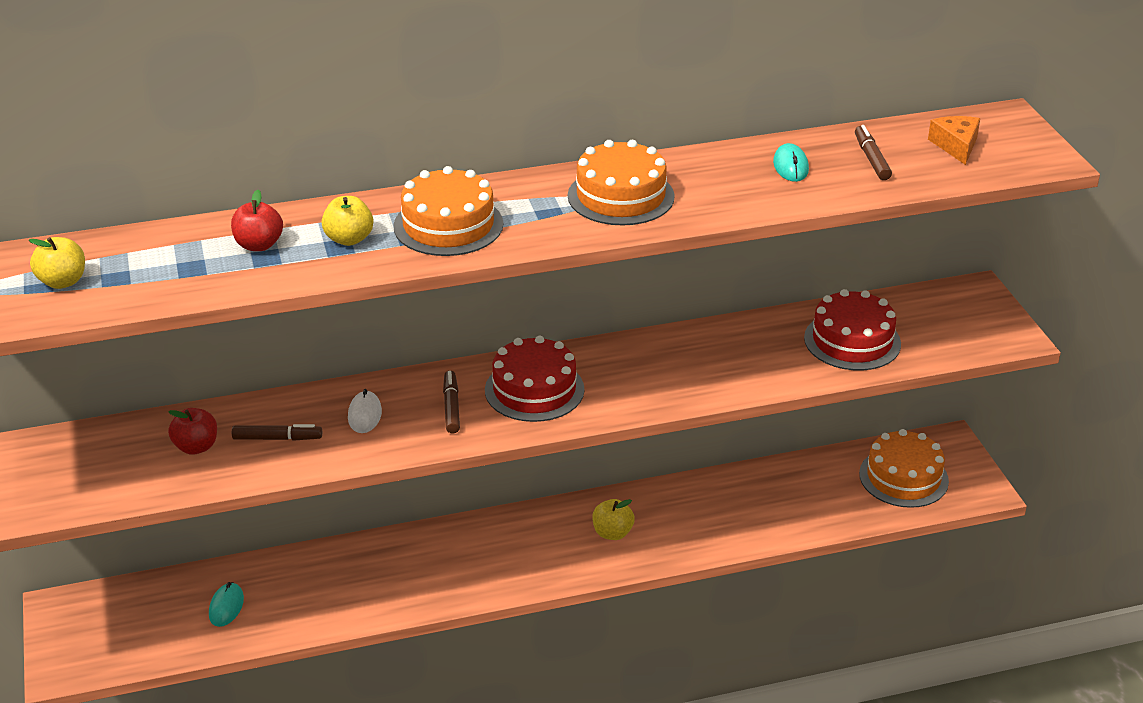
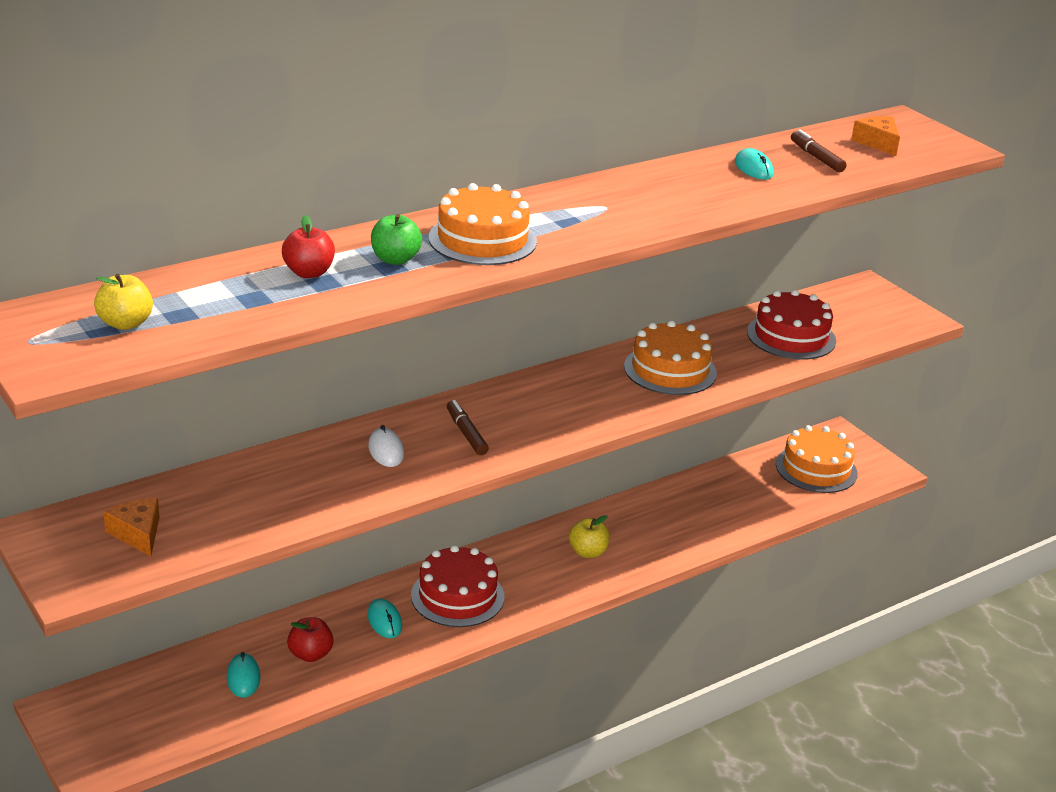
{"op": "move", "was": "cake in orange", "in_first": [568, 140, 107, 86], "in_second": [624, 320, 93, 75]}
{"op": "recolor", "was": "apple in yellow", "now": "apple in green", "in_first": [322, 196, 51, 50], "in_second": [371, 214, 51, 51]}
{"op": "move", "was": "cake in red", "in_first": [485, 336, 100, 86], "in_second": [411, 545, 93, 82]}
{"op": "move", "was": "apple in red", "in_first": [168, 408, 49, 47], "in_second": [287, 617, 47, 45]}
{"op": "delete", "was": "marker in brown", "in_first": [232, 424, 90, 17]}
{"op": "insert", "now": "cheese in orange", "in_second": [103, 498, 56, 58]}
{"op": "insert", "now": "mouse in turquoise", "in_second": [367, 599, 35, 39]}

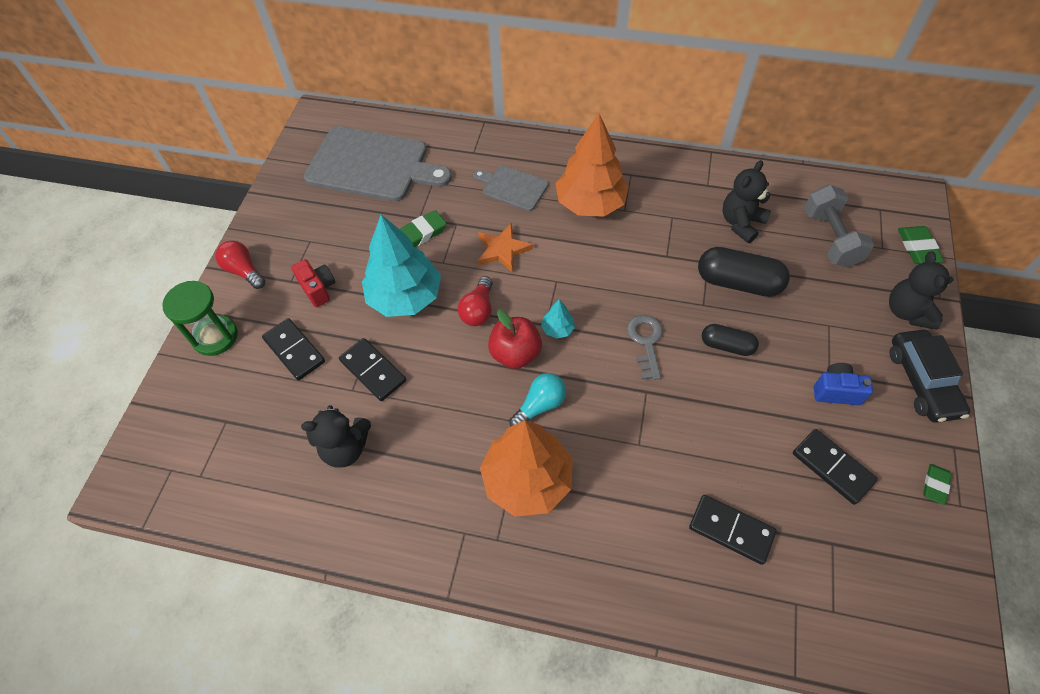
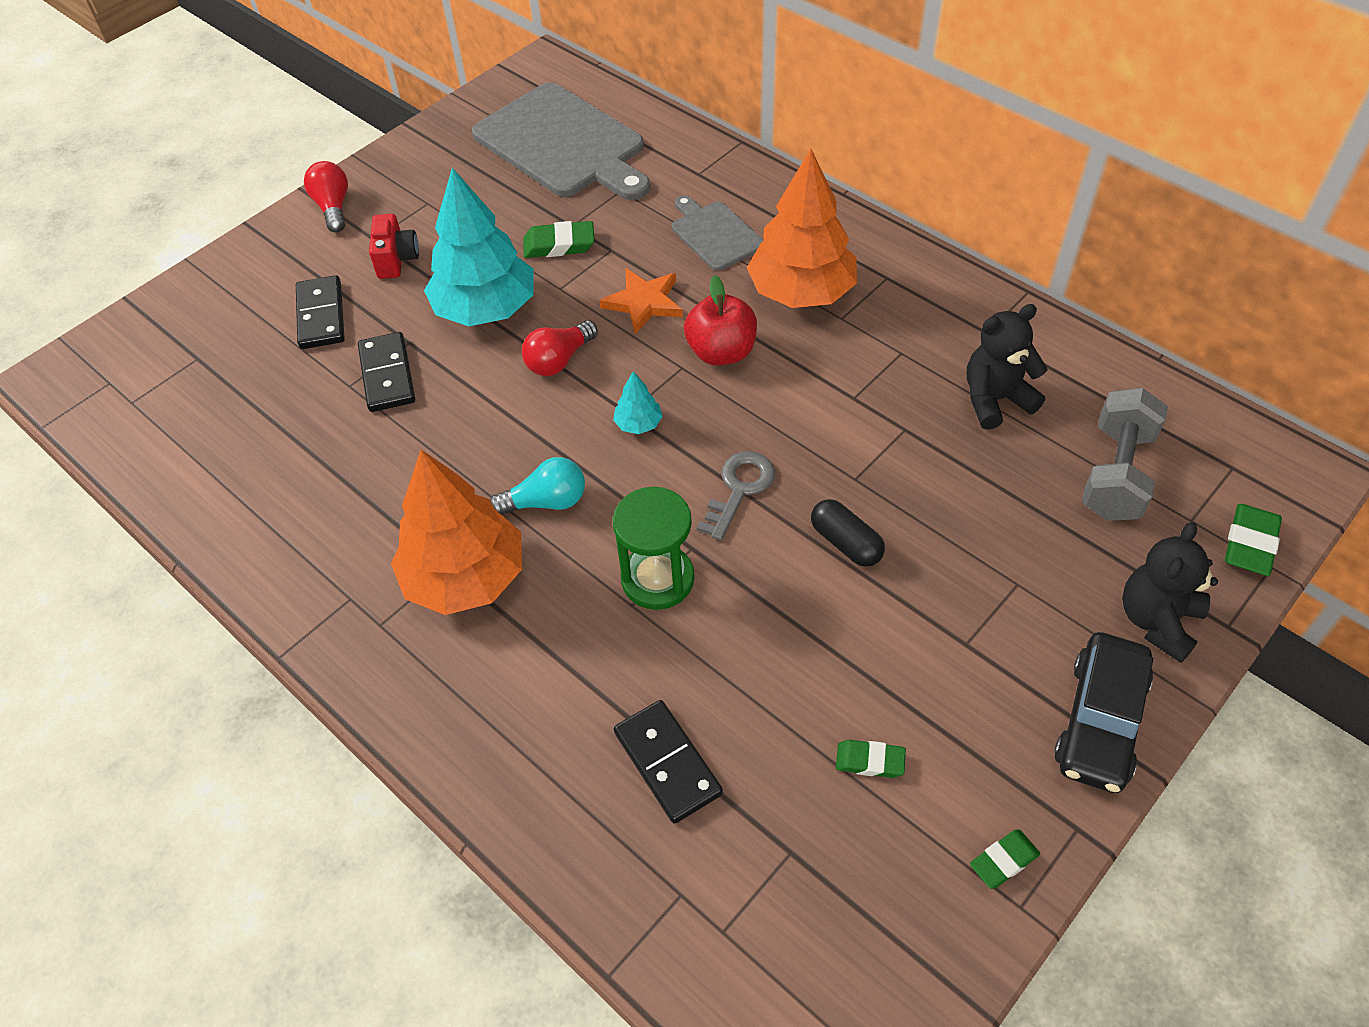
{"op": "delete", "was": "capsule in black", "in_first": [698, 247, 92, 50]}
{"op": "move", "was": "hourglass in green", "in_first": [162, 281, 76, 75], "in_second": [613, 487, 81, 123]}
{"op": "move", "was": "apple in red", "in_first": [488, 309, 54, 60], "in_second": [684, 275, 73, 91]}
{"op": "delete", "was": "camera in blue", "in_first": [814, 363, 59, 42]}
{"op": "delete", "was": "teddy bear in black", "in_first": [301, 405, 70, 62]}
{"op": "replace", "was": "domino in black", "now": "eraser in green", "in_first": [793, 429, 85, 76], "in_second": [836, 740, 70, 38]}

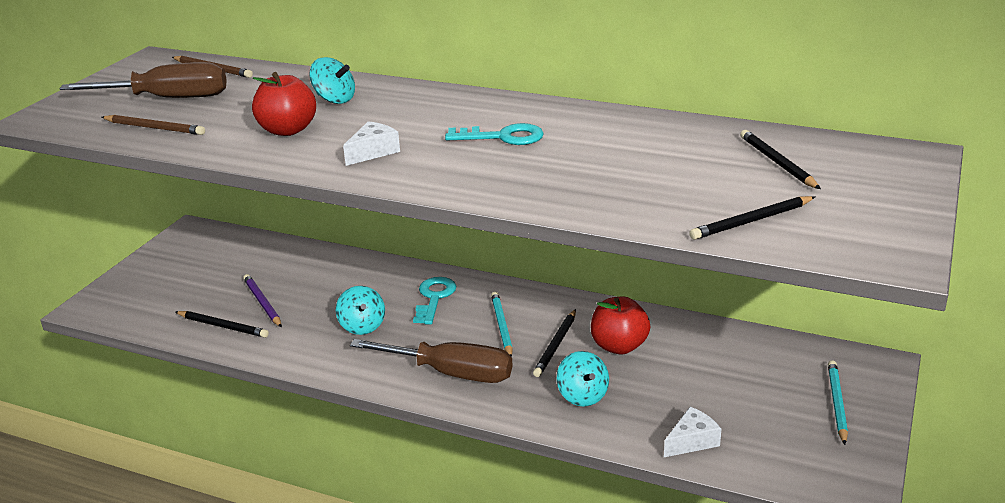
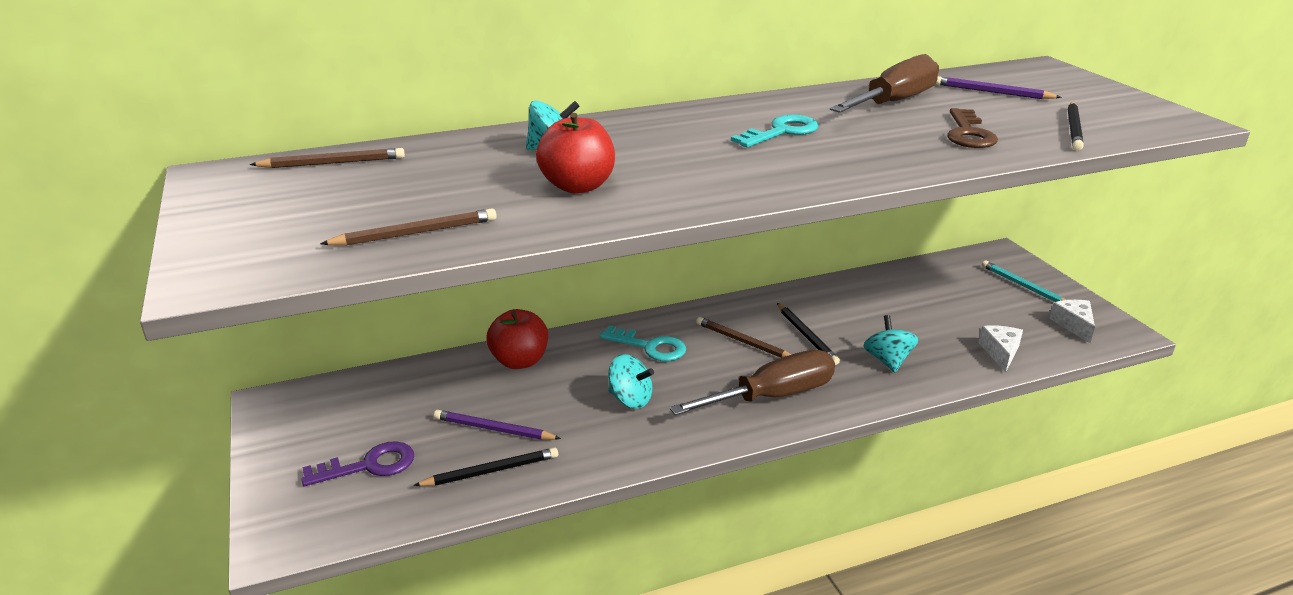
{"op": "move", "was": "screwdriver in brown", "in_first": [59, 62, 168, 36], "in_second": [830, 54, 109, 59]}
{"op": "move", "was": "cheese in white", "in_first": [343, 121, 57, 45], "in_second": [1049, 300, 46, 43]}
{"op": "recolor", "was": "pencil in black", "now": "pencil in purple", "in_first": [740, 130, 81, 59], "in_second": [936, 76, 126, 23]}
{"op": "rotate", "was": "key in turquoise", "in_first": [413, 277, 43, 47], "in_second": [600, 326, 86, 35], "clockwise": 150}
{"op": "recolor", "was": "pencil in turquoise", "now": "pencil in brown", "in_first": [491, 292, 22, 65], "in_second": [696, 317, 95, 41]}
{"op": "move", "was": "apple in red", "in_first": [591, 297, 59, 57], "in_second": [486, 309, 62, 60]}
{"op": "rotate", "was": "spinning top in turquoise", "in_first": [557, 351, 52, 56], "in_second": [863, 315, 55, 57], "clockwise": -120}
{"op": "insert", "now": "key in brown", "in_second": [947, 108, 51, 40]}
{"op": "insert", "now": "key in purple", "in_second": [301, 441, 113, 45]}

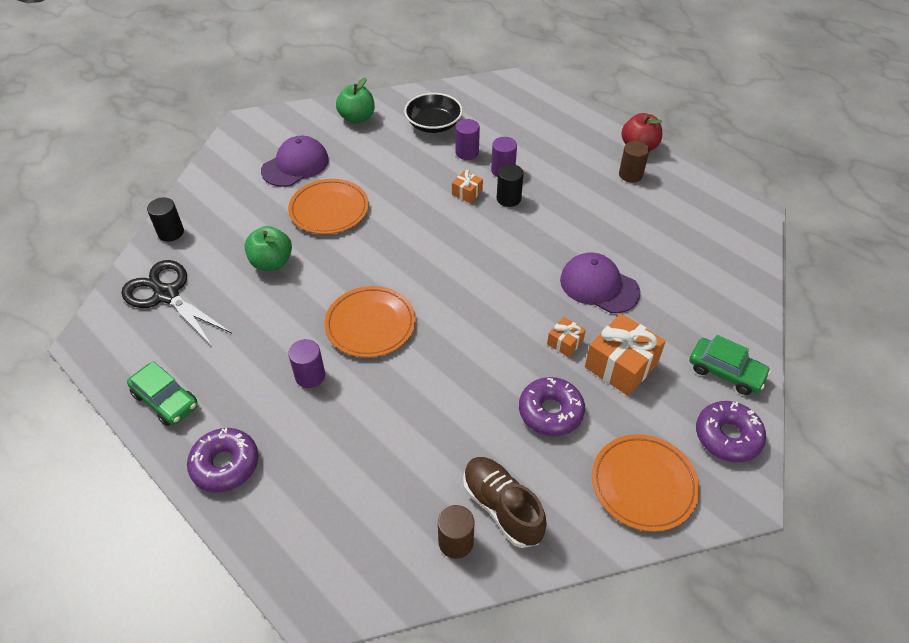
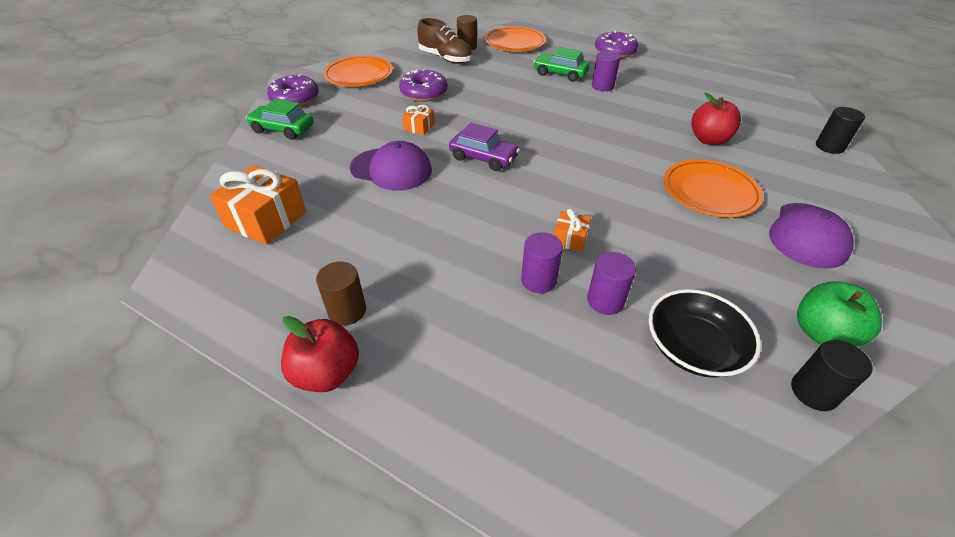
{"op": "move", "was": "cylinder in black", "in_first": [497, 164, 27, 43], "in_second": [791, 340, 81, 71]}
{"op": "recolor", "was": "apple in green", "now": "apple in red", "in_first": [244, 226, 48, 45], "in_second": [691, 93, 50, 52]}
{"op": "delete", "was": "scissors in black", "in_first": [121, 260, 111, 86]}
{"op": "move", "was": "plate in orange", "in_first": [324, 286, 92, 71], "in_second": [484, 26, 62, 26]}
{"op": "move", "was": "gift in orange", "in_first": [585, 313, 81, 83], "in_second": [210, 165, 96, 80]}
{"op": "move", "was": "car in green", "in_first": [127, 361, 71, 65], "in_second": [534, 47, 56, 35]}
{"op": "insert", "now": "car in purple", "in_second": [449, 123, 71, 48]}

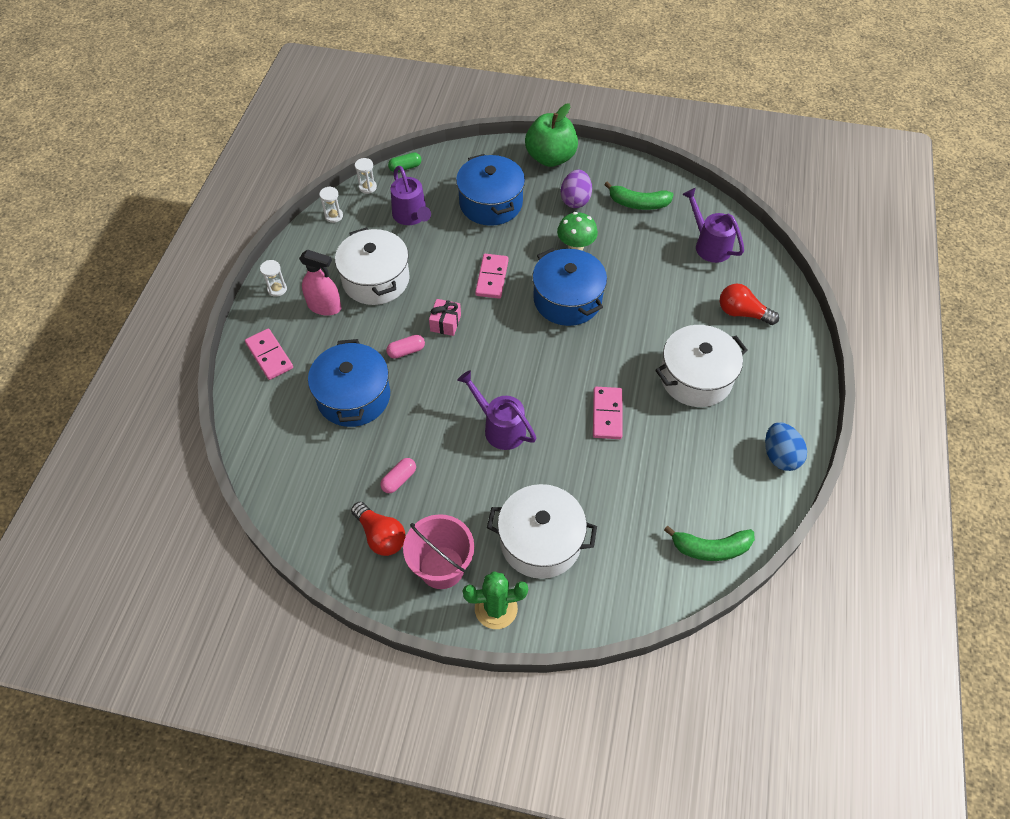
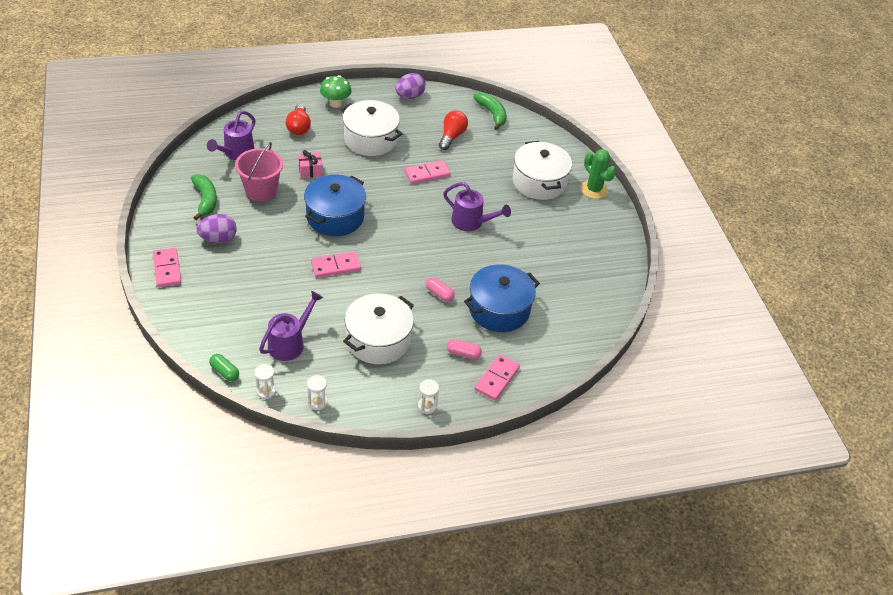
{"op": "replace", "was": "apple in green", "now": "domino in pink", "in_first": [525, 103, 53, 64], "in_second": [153, 248, 28, 39]}
{"op": "delete", "was": "pot in blue", "in_first": [456, 154, 69, 72]}
{"op": "move", "was": "mushroom in green", "in_first": [557, 212, 41, 39], "in_second": [320, 75, 32, 33]}
{"op": "delete", "was": "spray bottle in pink", "in_first": [299, 250, 43, 66]}
{"op": "move", "was": "gift in pink", "in_first": [429, 299, 32, 37], "in_second": [298, 150, 24, 28]}
{"op": "rotate", "was": "watering can in purple", "in_first": [457, 370, 79, 80], "in_second": [443, 182, 68, 49], "clockwise": -75}
{"op": "recolor", "was": "egg in blue", "now": "egg in purple", "in_first": [765, 422, 42, 49], "in_second": [395, 73, 31, 26]}
{"op": "move", "was": "capsule in pink", "in_first": [380, 458, 36, 35], "in_second": [447, 339, 35, 20]}
{"op": "move", "was": "light bulb in red", "in_first": [351, 502, 54, 54], "in_second": [439, 110, 29, 40]}
{"op": "move", "was": "bucket in pink", "in_first": [403, 514, 71, 75], "in_second": [235, 142, 48, 60]}

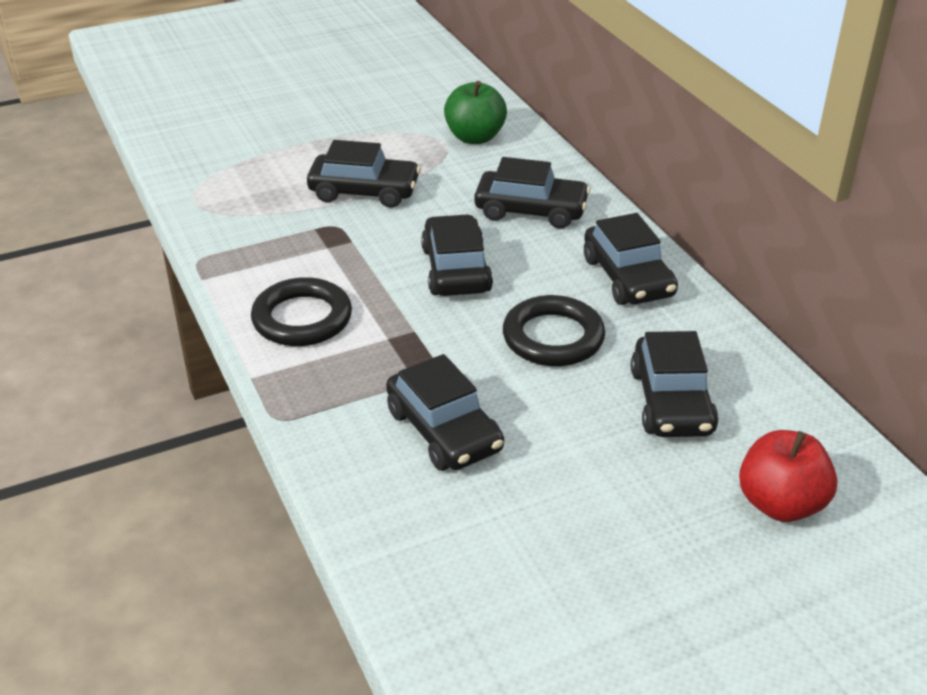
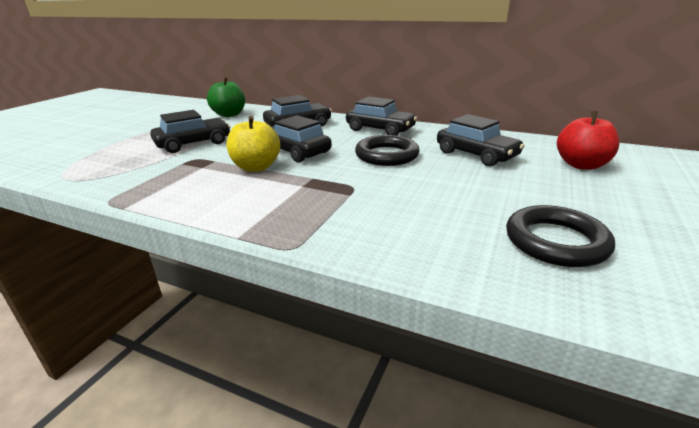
{"op": "move", "was": "ring in black", "in_first": [251, 277, 101, 69], "in_second": [506, 205, 109, 62]}
{"op": "delete", "was": "car in black", "in_first": [386, 354, 118, 117]}
{"op": "insert", "now": "apple in yellow", "in_second": [227, 116, 53, 56]}

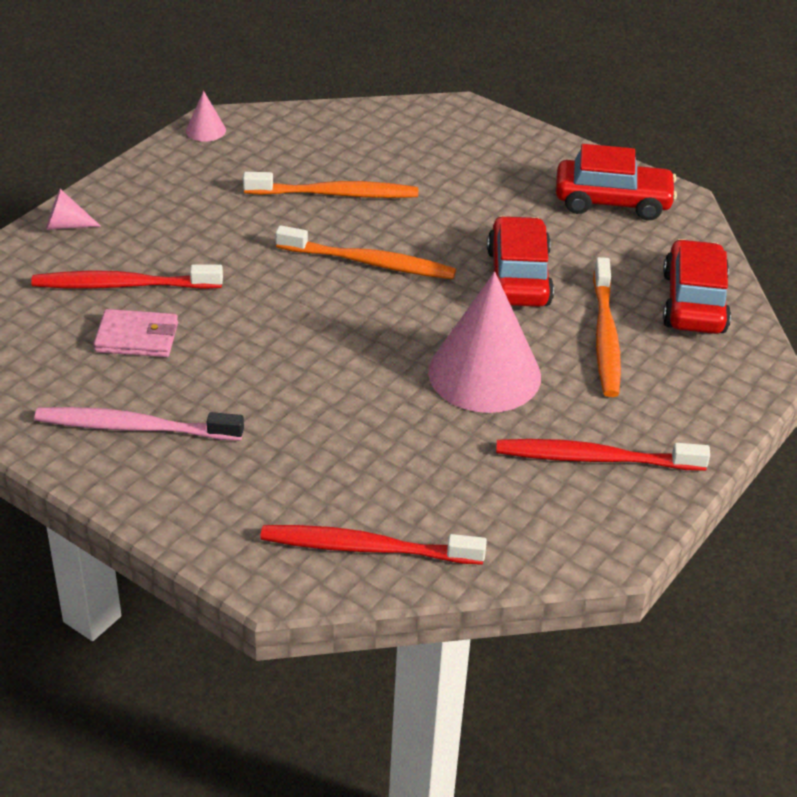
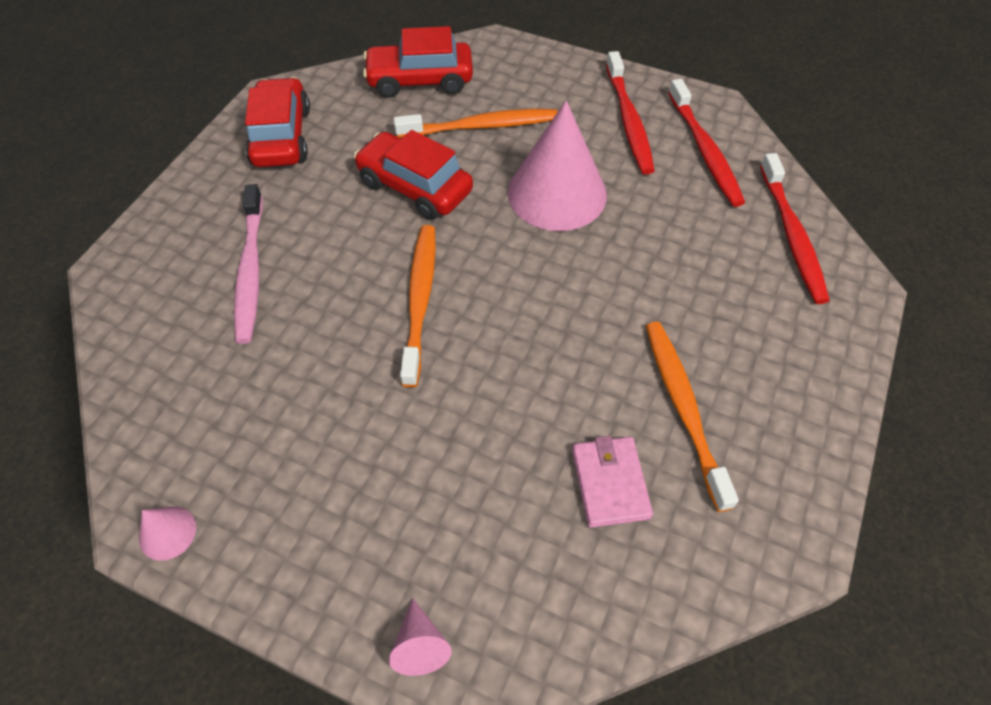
{"op": "move", "was": "toothbrush in orange", "in_first": [243, 172, 175, 26], "in_second": [646, 322, 93, 190]}
{"op": "rotate", "was": "car in red", "in_first": [487, 216, 67, 91], "in_second": [354, 130, 119, 90], "clockwise": 45}
{"op": "move", "was": "toothbrush in red", "in_first": [31, 264, 192, 25], "in_second": [668, 79, 77, 128]}
{"op": "move", "was": "toothbrush in pink", "in_first": [35, 407, 209, 33], "in_second": [234, 184, 29, 160]}

